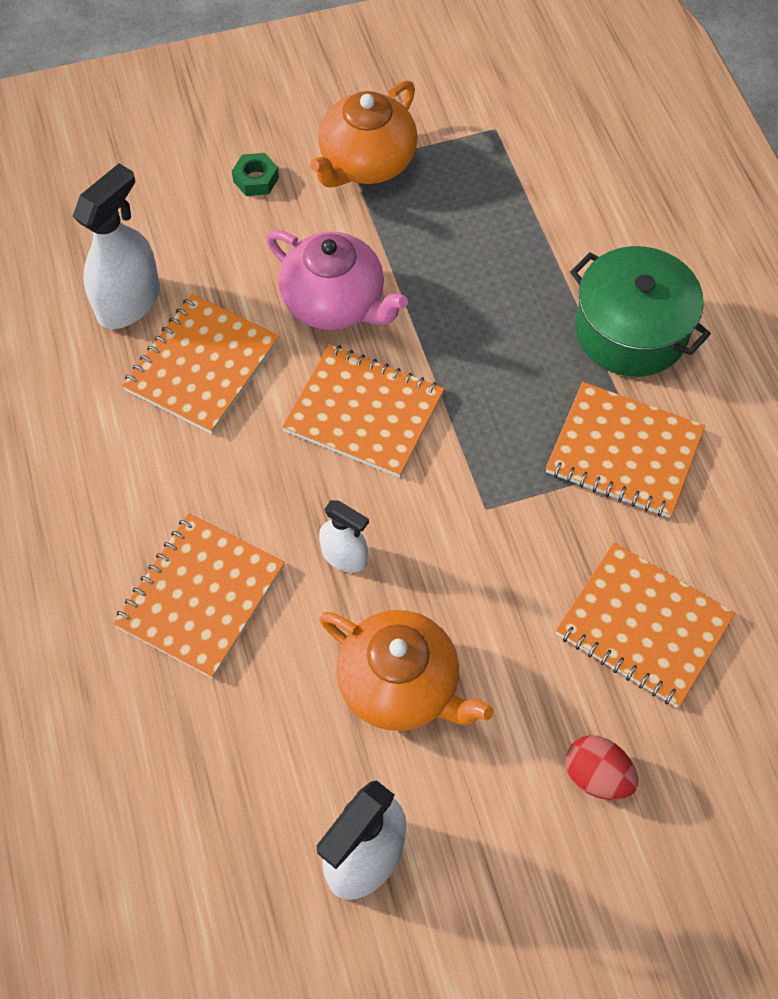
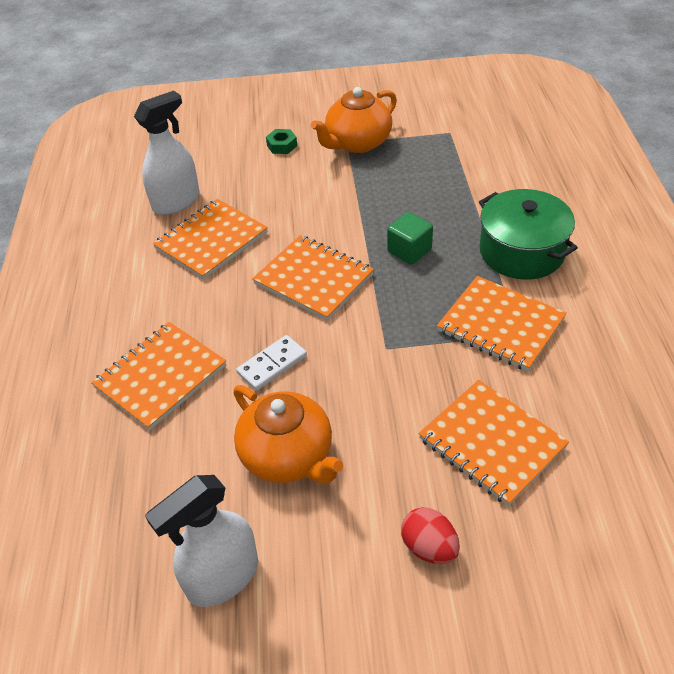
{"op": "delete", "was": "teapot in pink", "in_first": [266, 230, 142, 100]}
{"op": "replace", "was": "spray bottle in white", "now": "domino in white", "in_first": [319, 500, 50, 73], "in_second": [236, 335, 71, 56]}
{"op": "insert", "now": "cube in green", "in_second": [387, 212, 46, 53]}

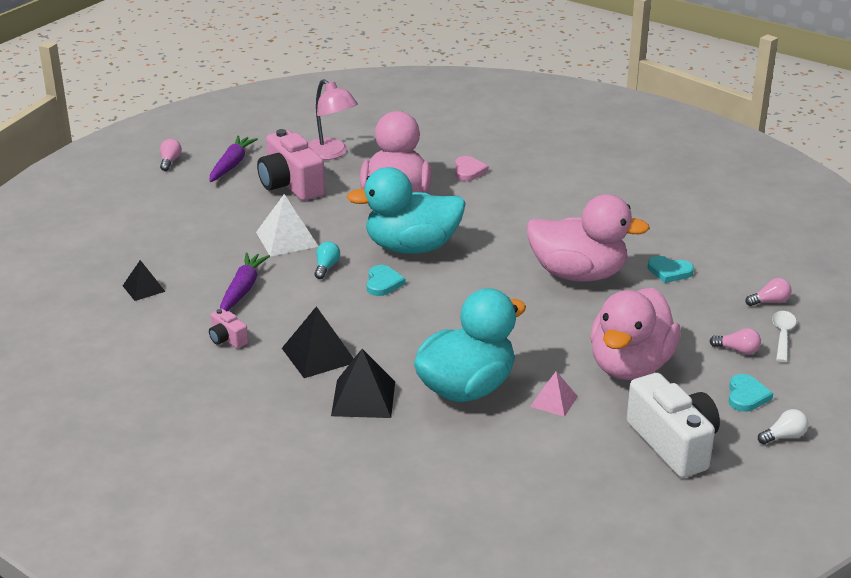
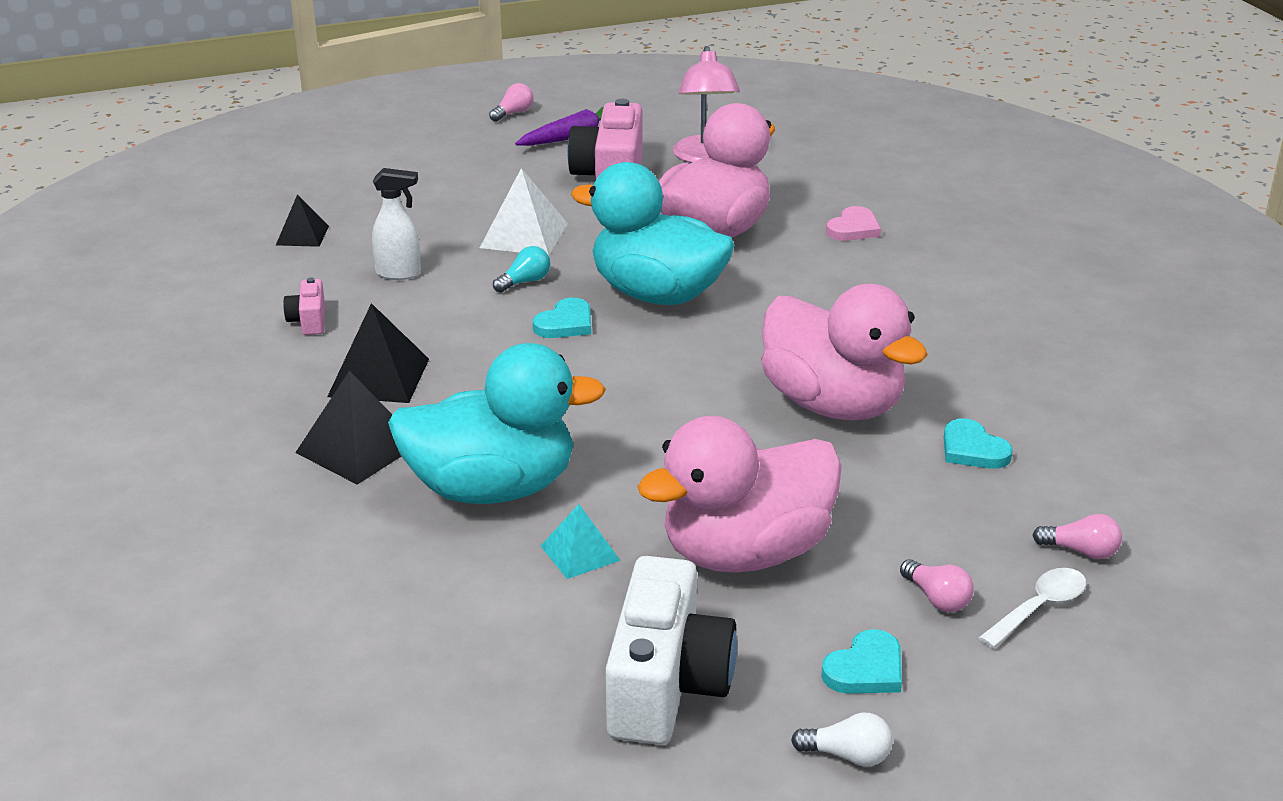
{"op": "replace", "was": "carrot in purple", "now": "spray bottle in white", "in_first": [220, 252, 50, 59], "in_second": [372, 168, 49, 112]}
{"op": "recolor", "was": "pyramid in pink", "now": "pyramid in turquoise", "in_first": [530, 371, 48, 46], "in_second": [541, 504, 80, 75]}

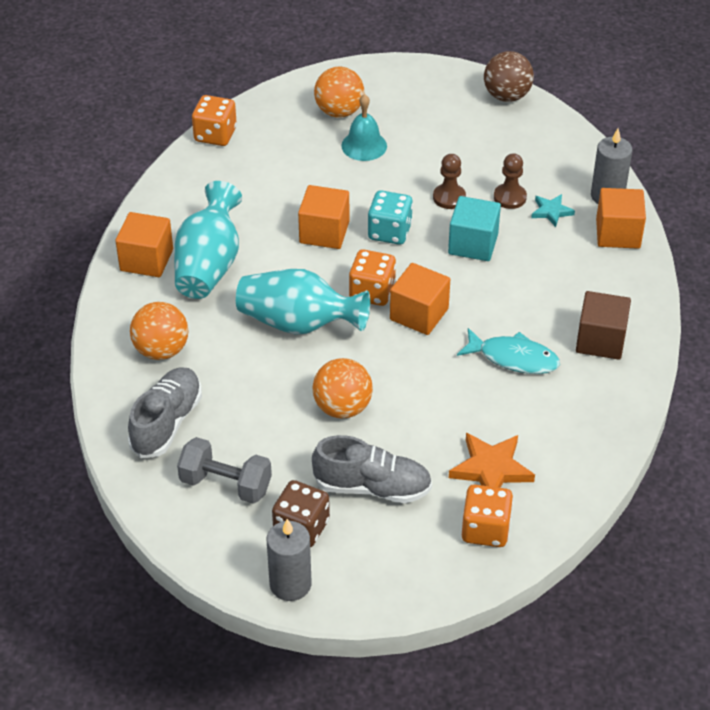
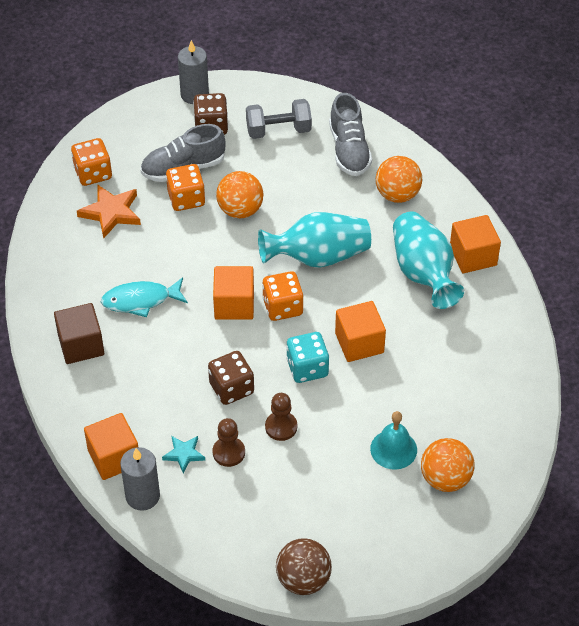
{"op": "move", "was": "dice in orange", "in_first": [192, 95, 45, 51], "in_second": [166, 164, 39, 47]}
{"op": "replace", "was": "cube in turquoise", "now": "dice in brown", "in_first": [448, 196, 53, 65], "in_second": [208, 351, 46, 54]}

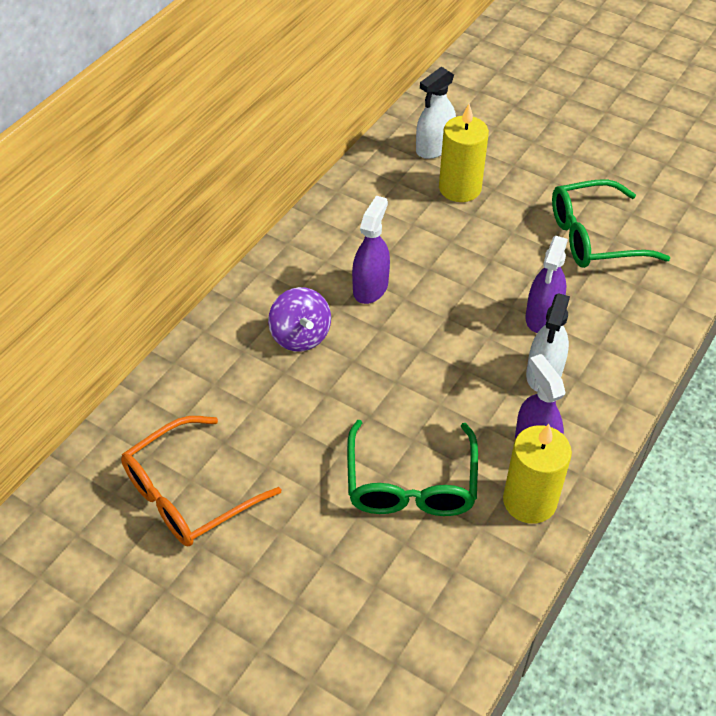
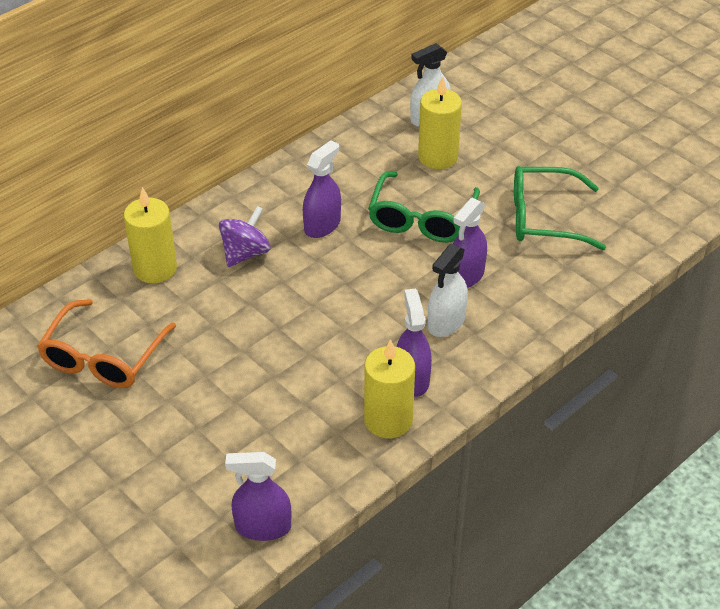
{"op": "rotate", "was": "spinning top in purple", "in_first": [268, 287, 63, 65], "in_second": [219, 206, 51, 61], "clockwise": -135}
{"op": "rotate", "was": "glasses in orange", "in_first": [121, 416, 160, 131], "in_second": [37, 299, 139, 89], "clockwise": -45}
{"op": "move", "was": "glasses in green", "in_first": [347, 420, 131, 96], "in_second": [368, 171, 112, 72]}
{"op": "insert", "now": "candle in yellow", "in_second": [124, 187, 53, 96]}
{"op": "insert", "now": "spray bottle in purple", "in_second": [225, 452, 67, 89]}

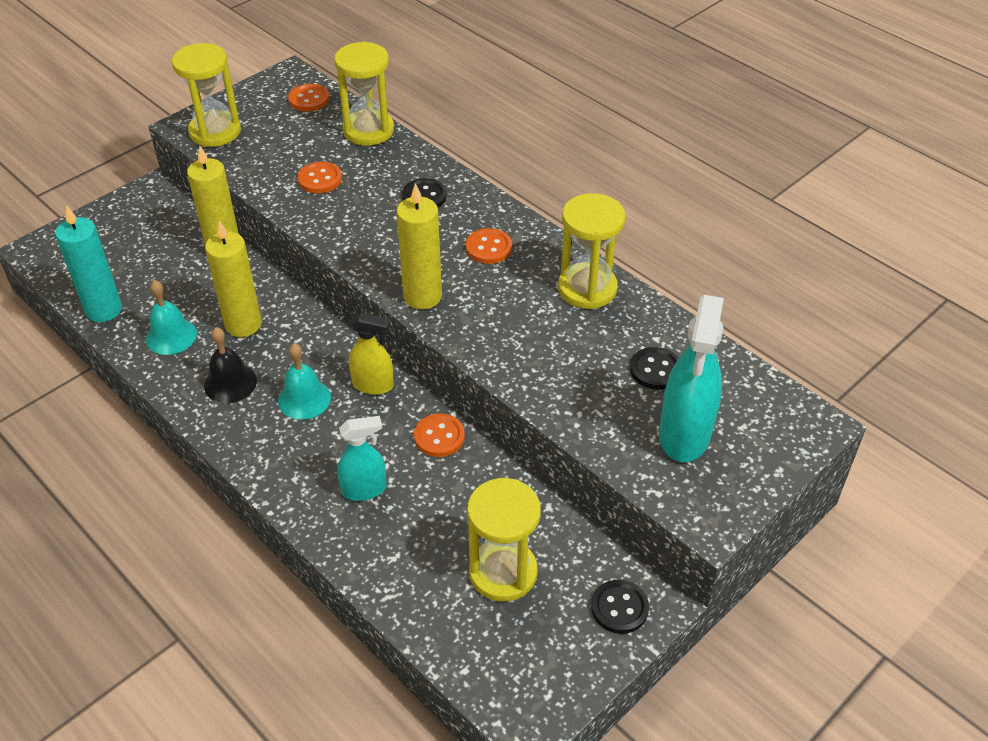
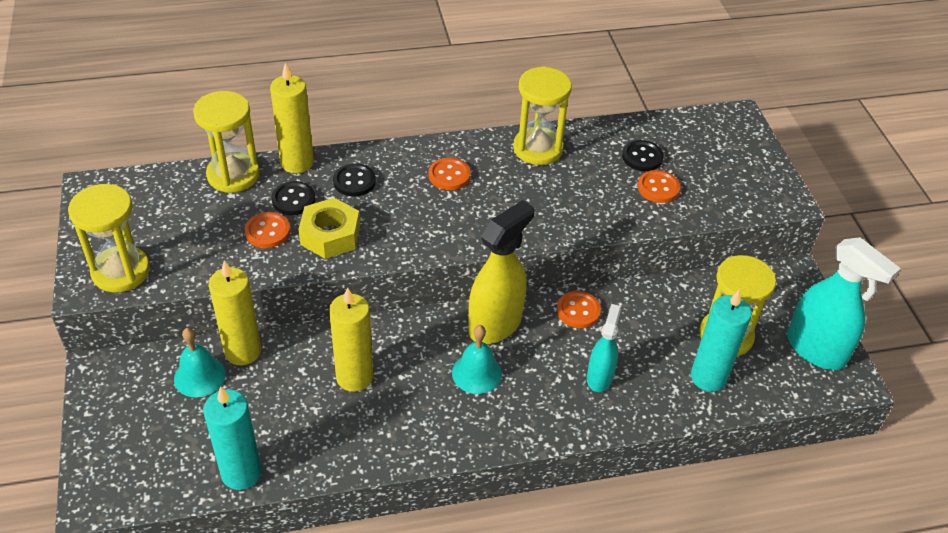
{"op": "move", "was": "button in orange", "in_first": [288, 84, 41, 28], "in_second": [637, 170, 43, 33]}
{"op": "move", "was": "candle in yellow", "in_first": [396, 183, 46, 126], "in_second": [270, 63, 44, 110]}
{"op": "move", "was": "bell in turquoise", "in_first": [146, 280, 51, 75], "in_second": [174, 328, 52, 70]}
{"op": "move", "was": "spray bottle in turquoise", "in_first": [659, 295, 65, 167], "in_second": [787, 237, 114, 133]}
{"op": "resize", "was": "spray bottle in yellow", "in_first": [349, 313, 45, 82], "in_second": [468, 200, 67, 144], "ratio": 1.69}
{"op": "delete", "was": "bell in black", "in_first": [204, 327, 53, 76]}
{"op": "move", "was": "button in black", "in_first": [591, 580, 58, 54], "in_second": [271, 181, 45, 34]}
{"op": "insert", "now": "nut in yellow", "in_second": [299, 198, 61, 61]}
{"op": "insert", "now": "candle in turquoise", "in_second": [691, 289, 61, 103]}

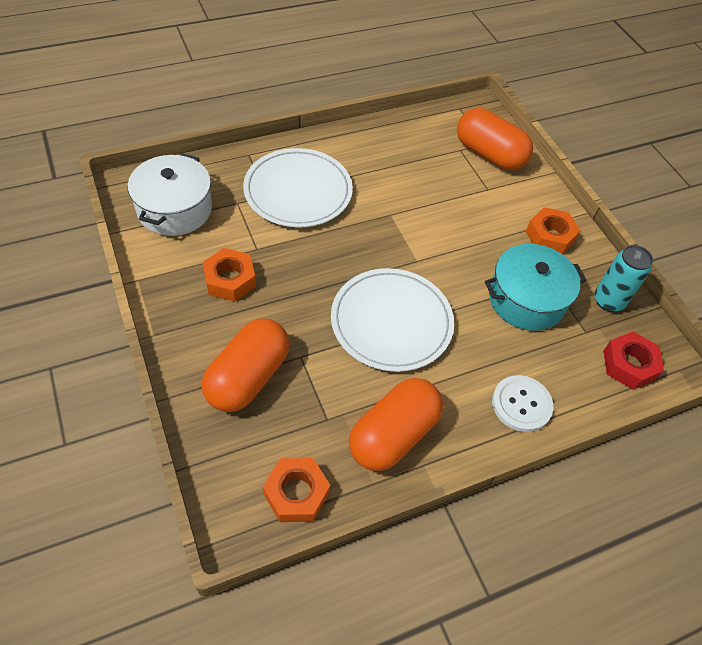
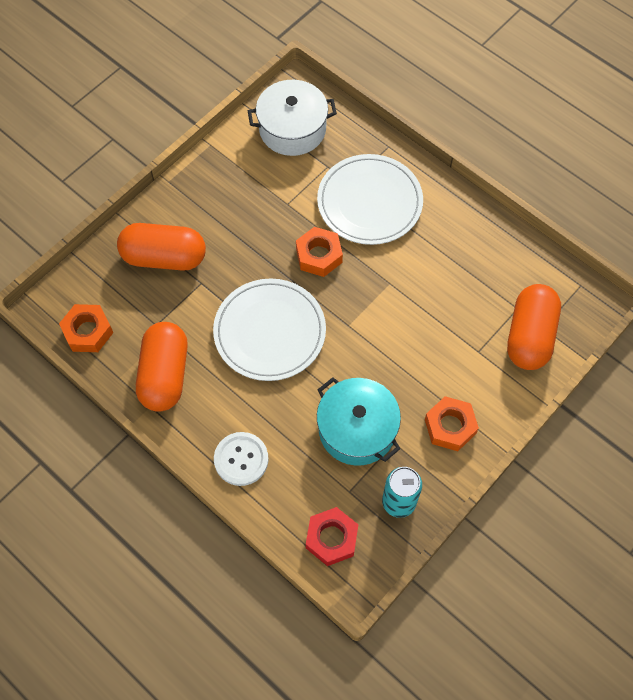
{"op": "move", "was": "nut in orange", "in_first": [203, 248, 53, 54], "in_second": [296, 227, 47, 50]}
{"op": "rotate", "was": "capsule in orange", "in_first": [349, 378, 94, 93], "in_second": [136, 322, 52, 90], "clockwise": 75}

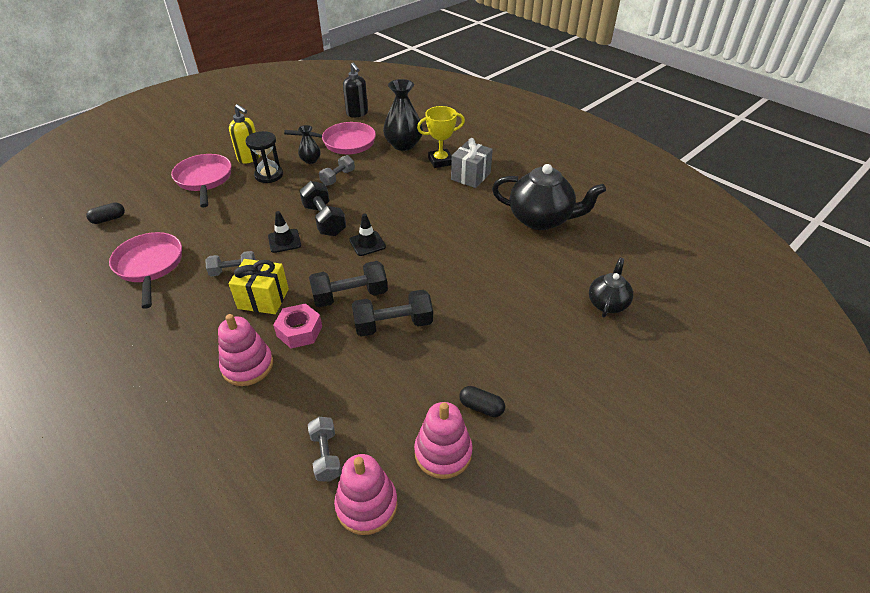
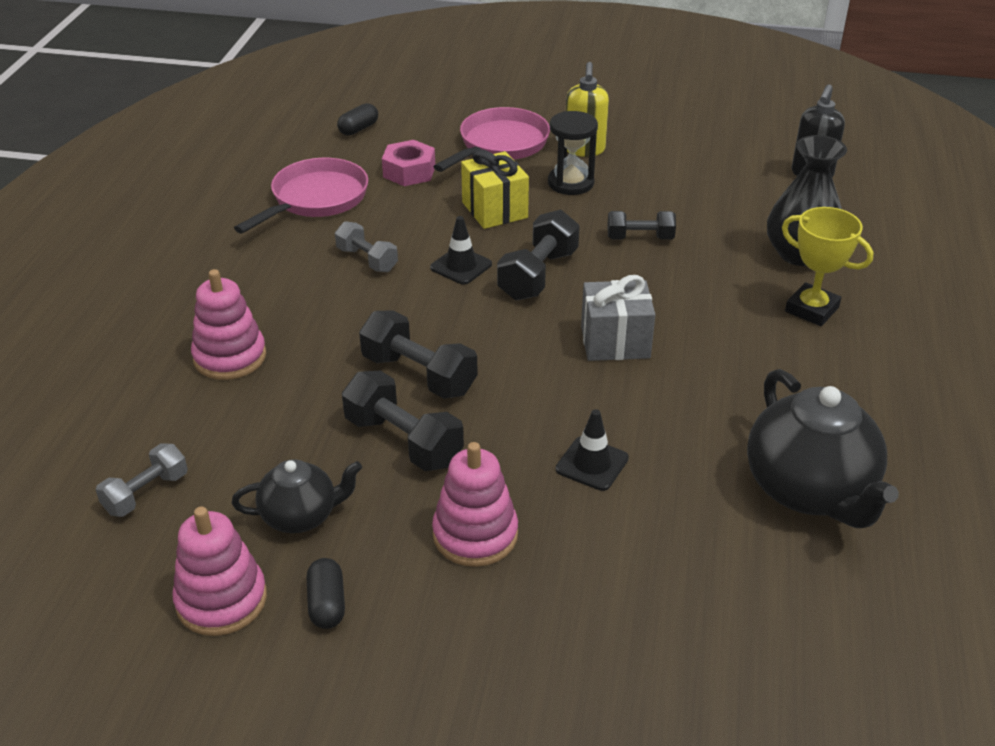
{"op": "delete", "was": "pan in pink", "in_first": [284, 122, 92, 32]}
{"op": "delete", "was": "vase in black", "in_first": [298, 125, 23, 39]}
{"op": "move", "was": "gift in grey", "in_first": [451, 138, 42, 50], "in_second": [581, 275, 75, 86]}
{"op": "recolor", "was": "dumbbell in grey", "now": "dumbbell in black", "in_first": [319, 155, 36, 31], "in_second": [607, 211, 69, 29]}
{"op": "rotate", "was": "capsule in black", "in_first": [86, 202, 39, 22], "in_second": [337, 103, 41, 33], "clockwise": -75}
{"op": "move", "was": "traffic cone in black", "in_first": [349, 214, 37, 42], "in_second": [556, 409, 73, 82]}
{"op": "move", "was": "teapot in black", "in_first": [589, 258, 44, 59], "in_second": [232, 459, 130, 74]}
{"op": "move", "was": "gift in yellow", "in_first": [228, 259, 61, 55], "in_second": [461, 149, 68, 80]}
{"op": "move", "was": "nut in pink", "in_first": [273, 303, 49, 45], "in_second": [382, 140, 53, 46]}
{"op": "move", "was": "stacking toy in pink", "in_first": [334, 454, 63, 81], "in_second": [432, 442, 86, 125]}

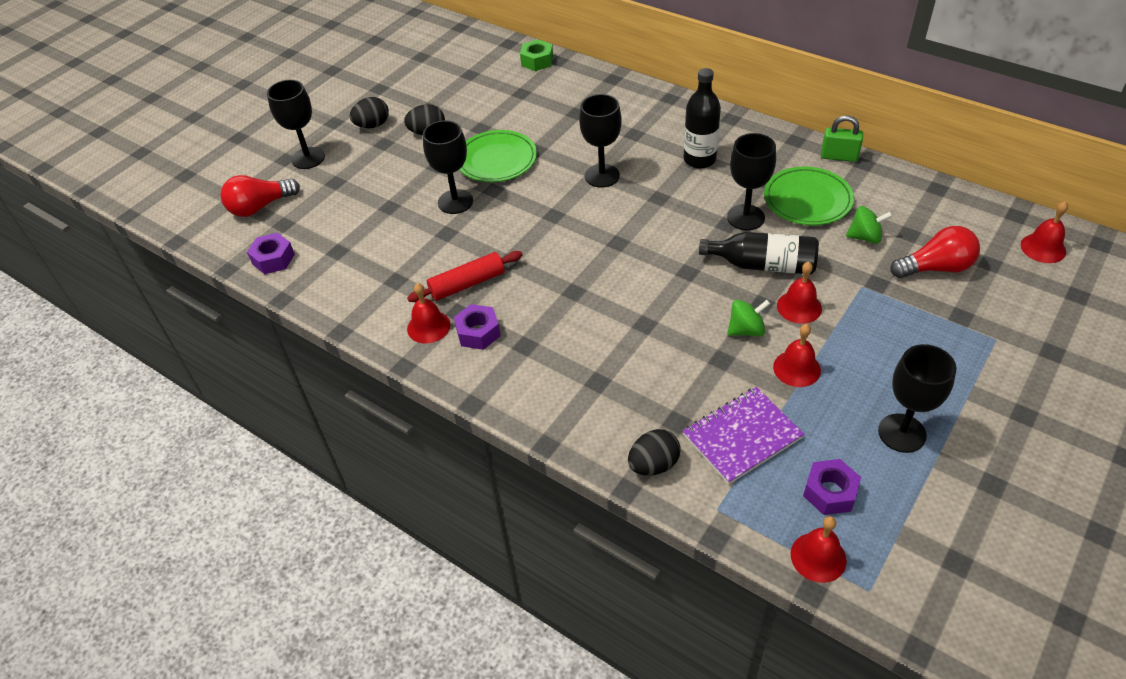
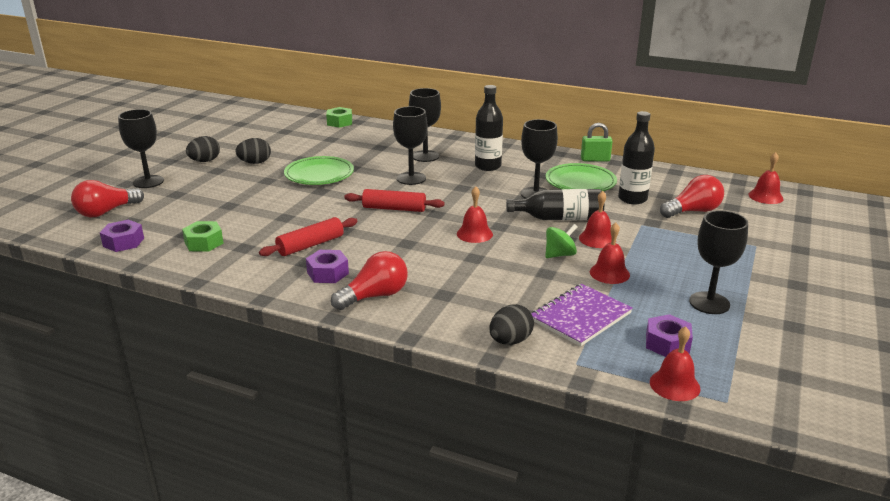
{"op": "move", "was": "goblet in black", "in_first": [423, 120, 50, 94], "in_second": [409, 88, 32, 74]}
{"op": "replace", "was": "spinning top in green", "now": "bottle in black", "in_first": [846, 206, 46, 38], "in_second": [618, 111, 37, 93]}
{"op": "move", "was": "bell in red", "in_first": [407, 283, 43, 60], "in_second": [457, 186, 36, 57]}
{"op": "insert", "now": "rolling pin in red", "in_second": [344, 189, 100, 23]}
{"op": "insert", "now": "nut in green", "in_second": [182, 221, 41, 31]}
{"op": "insert", "now": "light bulb in red", "in_second": [331, 251, 77, 59]}

